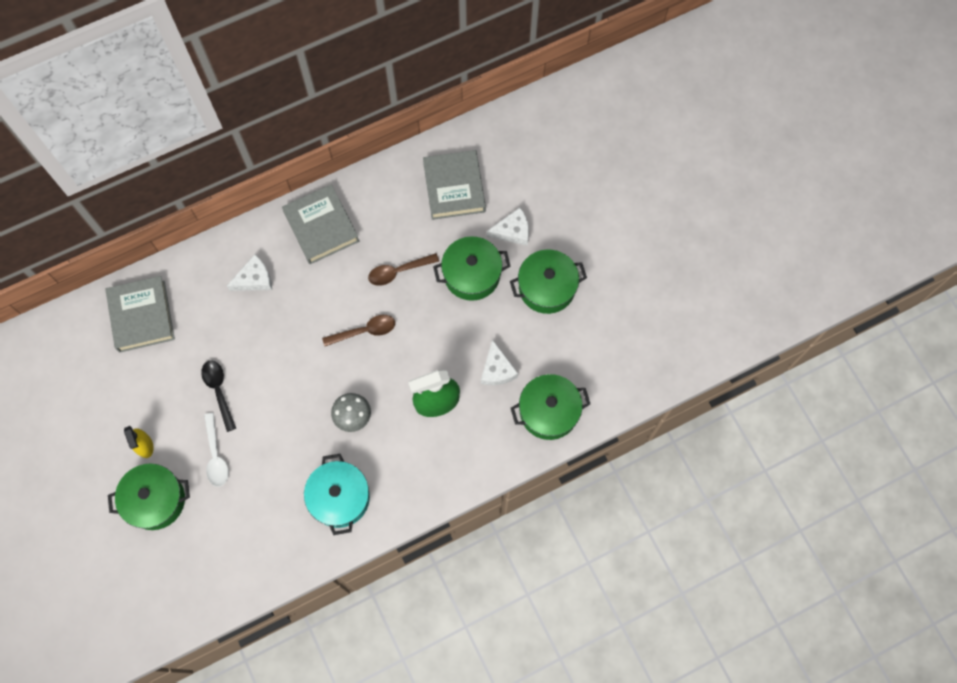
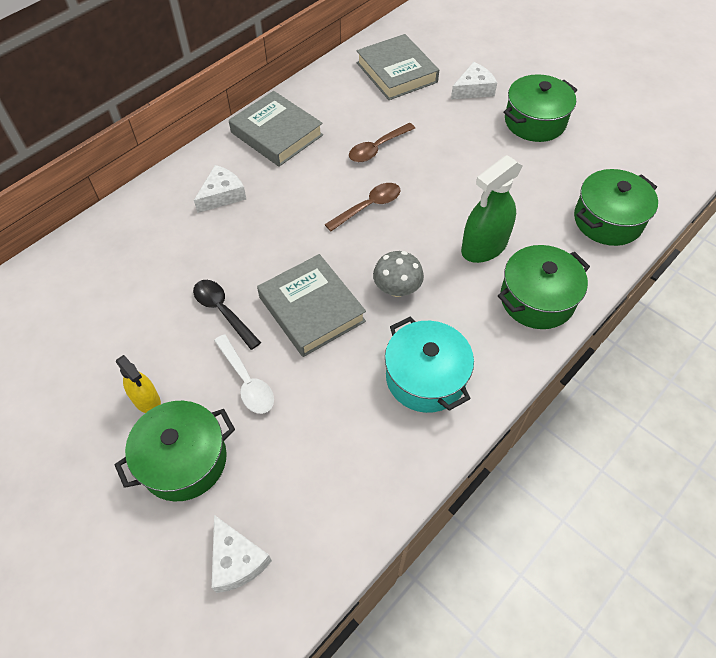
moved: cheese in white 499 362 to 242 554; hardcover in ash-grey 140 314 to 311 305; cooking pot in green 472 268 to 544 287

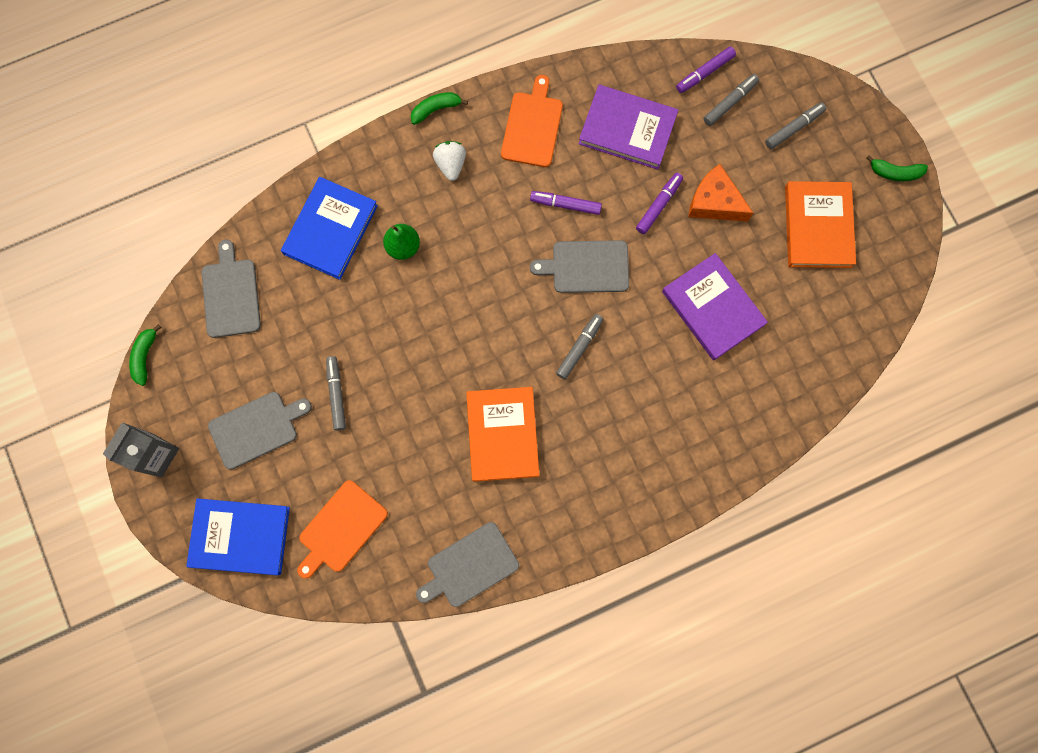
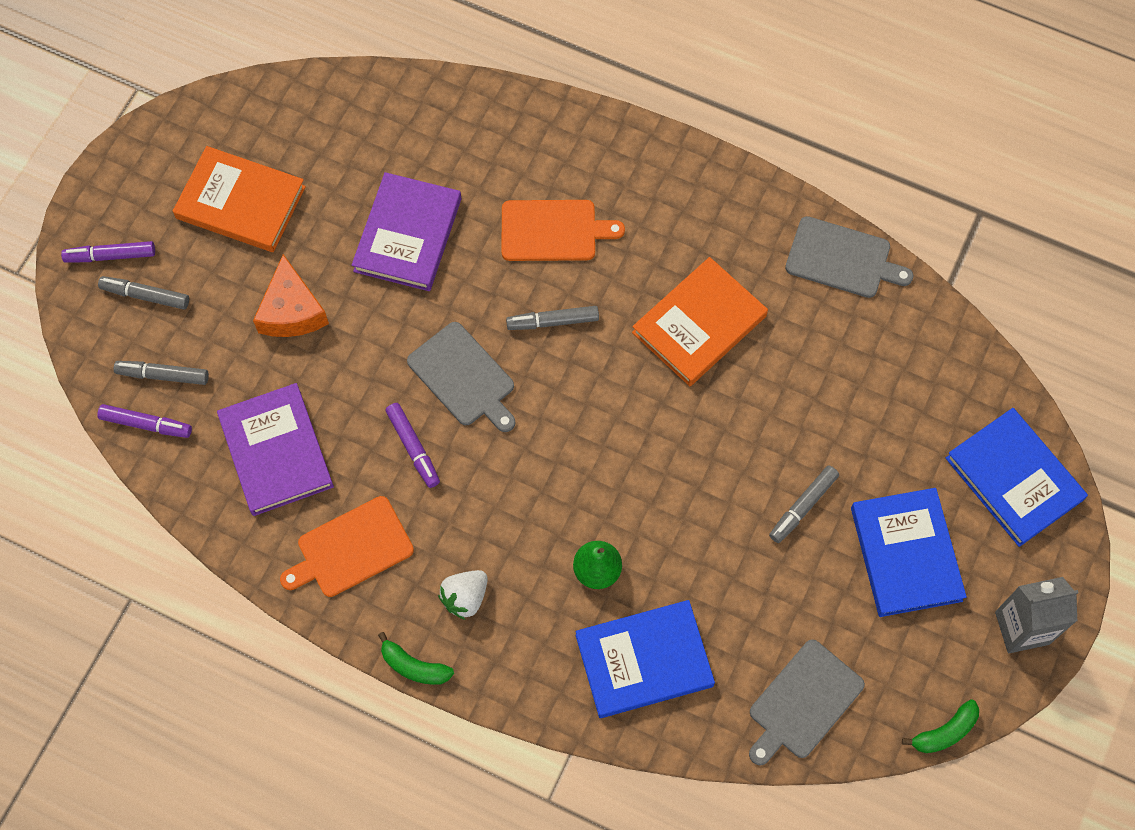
removed: banana in green 897 168
moved: marker in royal purple 659 203 to 108 251; chopping board in orange-coloured 342 529 to 563 230
replaced: chopping board in ash-grey 260 431 to hardcover in blue 909 552
turned: hardcover in orange-coloured 820 224 = 239 199 60 degrees clockwise

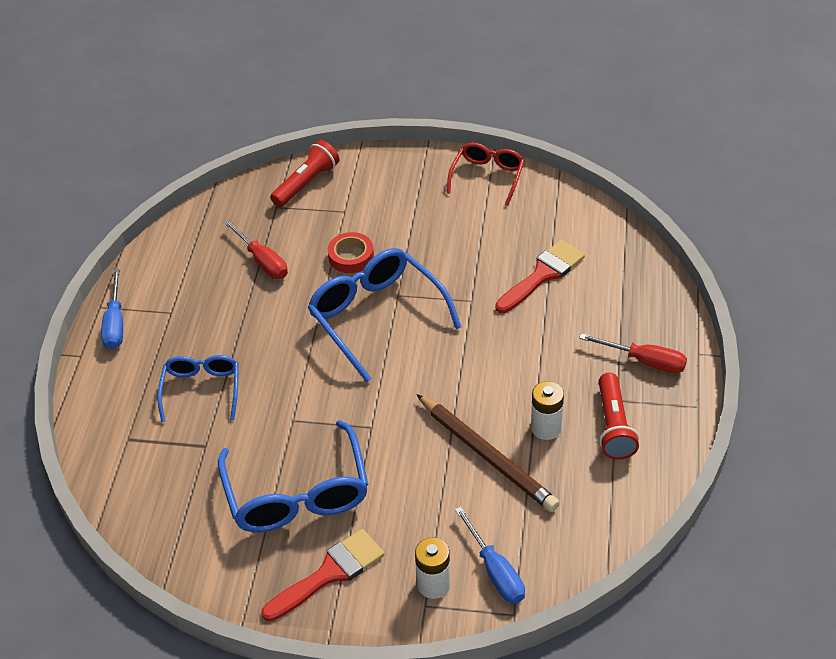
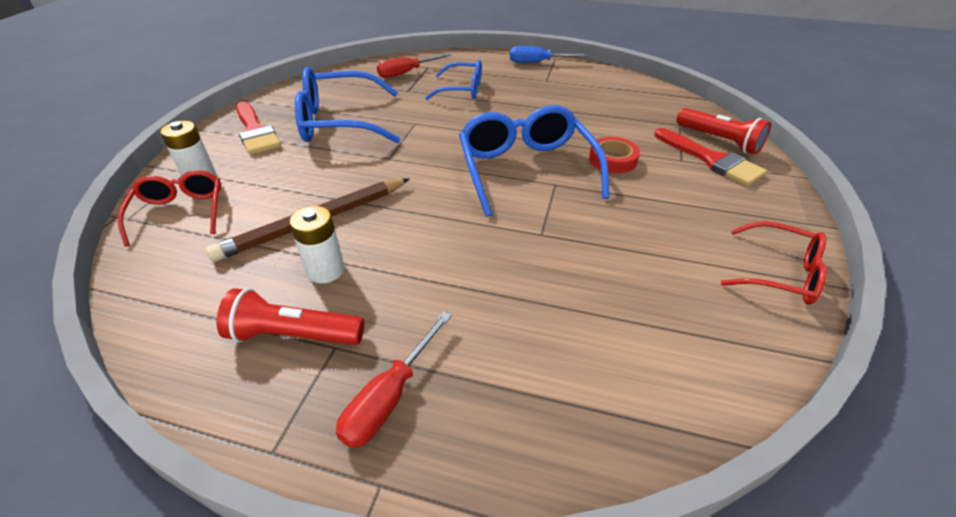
moved: flat screwdriver in crimson 255 249 to 414 65; paintbrush in crimson 540 276 to 710 157
replaced: flat screwdriver in blue 490 555 to eyeglasses in crimson 169 208
turned: eyeglasses in blue 385 315 = 534 161 75 degrees counterclockwise

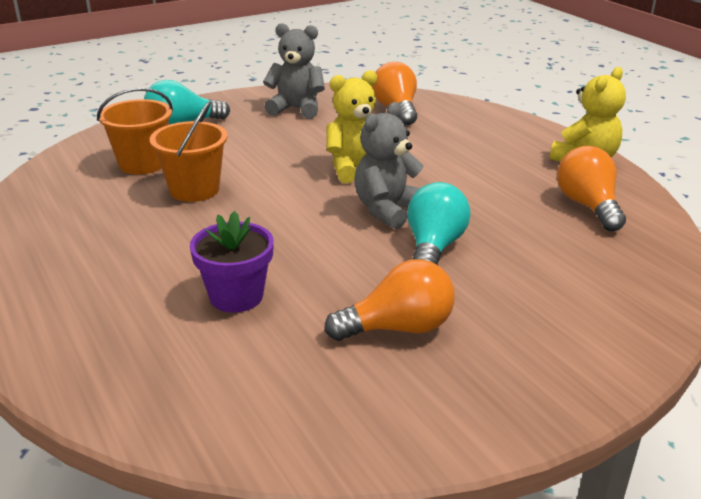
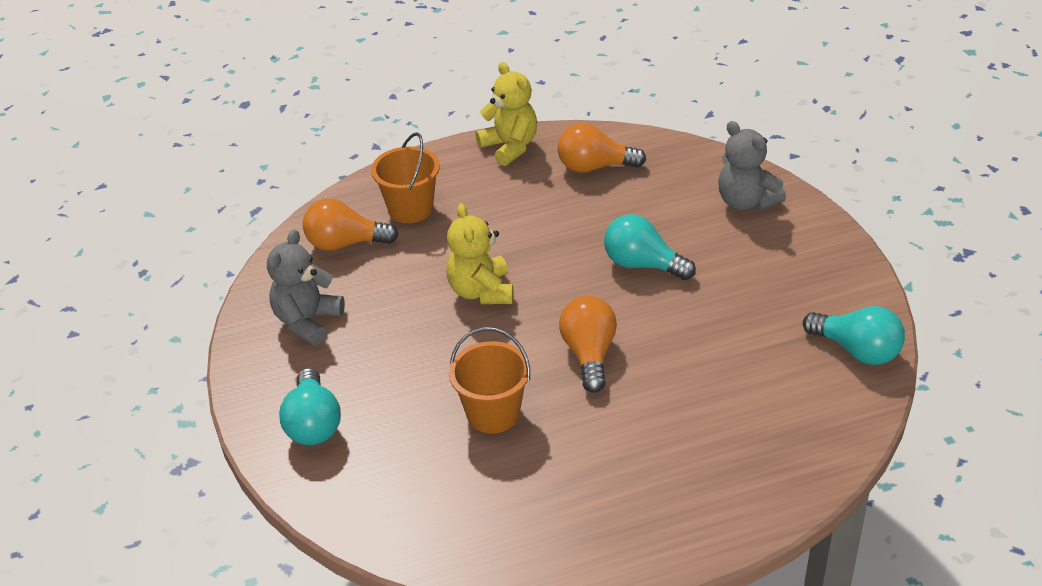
removed: potted plant in royal purple 232 262
added: lightbulb in turquoise 854 335
moved: sand bucket in orange-coloured 135 131 to 405 178; lightbulb in orange-coloured 389 300 to 588 344; teddy in ash-grey 388 165 to 752 166

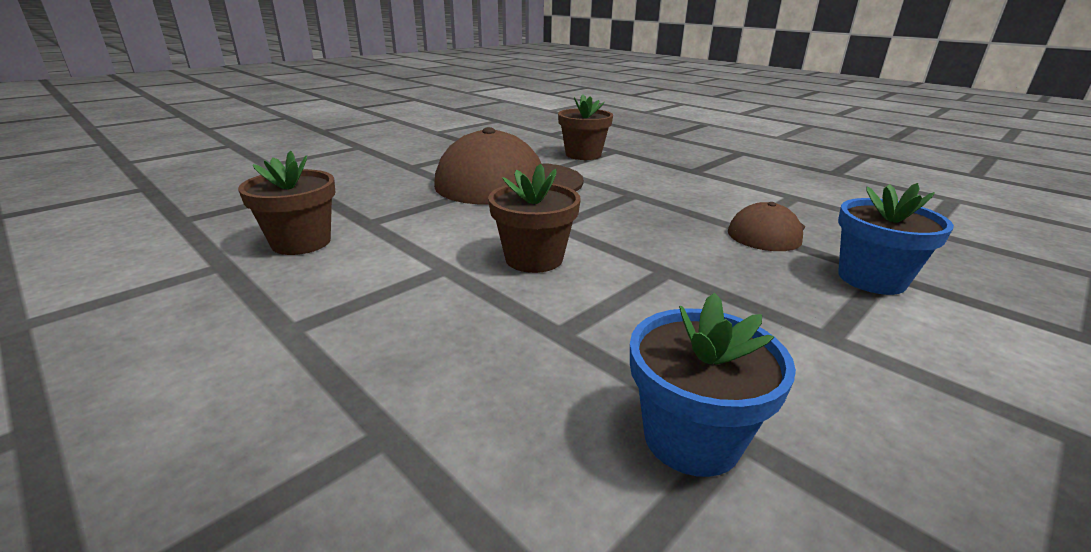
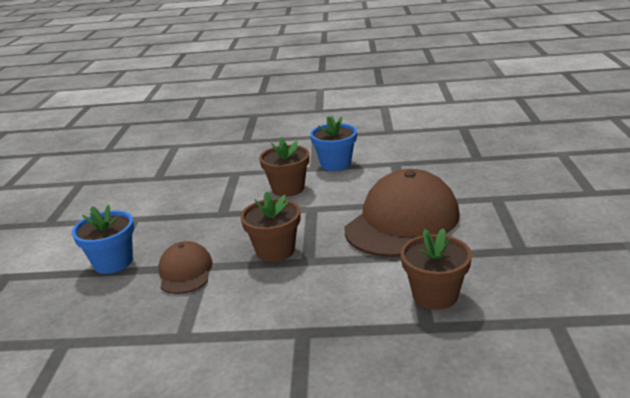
moved: potted plant in brown 286 203 to 270 226; potted plant in blue 713 385 to 333 143

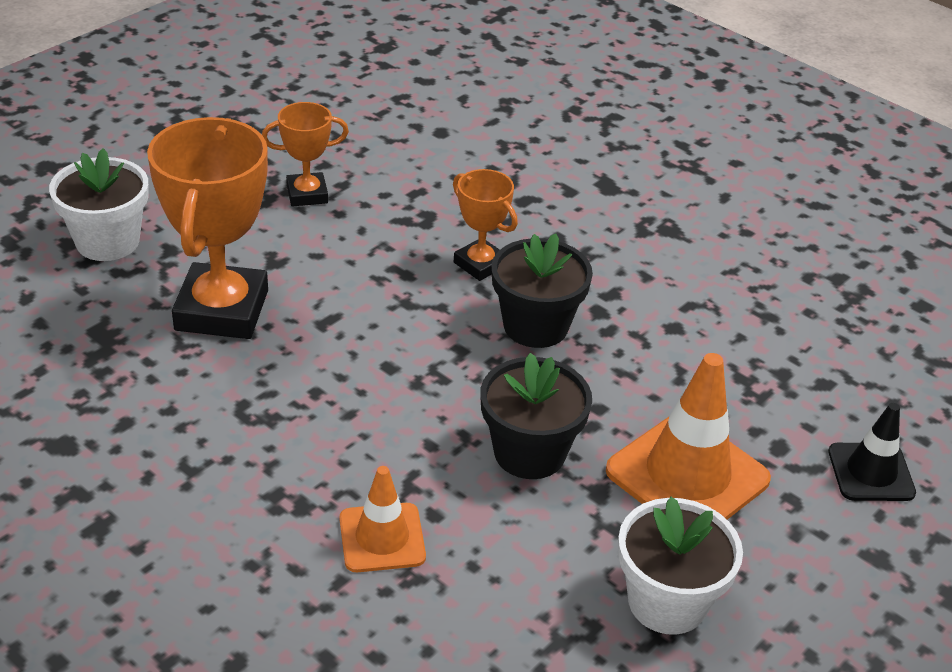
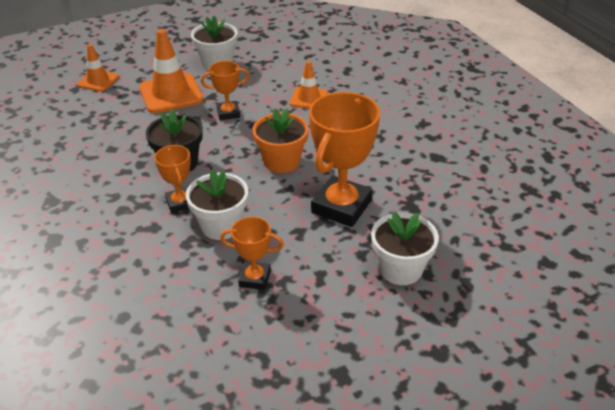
added: potted plant in white 217 204; potted plant in orange-coloured 280 140
replaced: potted plant in black 536 416 to award cup in orange-coloured 225 90
recoloured: safety cone in black 872 452 to safety cone in orange-coloured 98 68

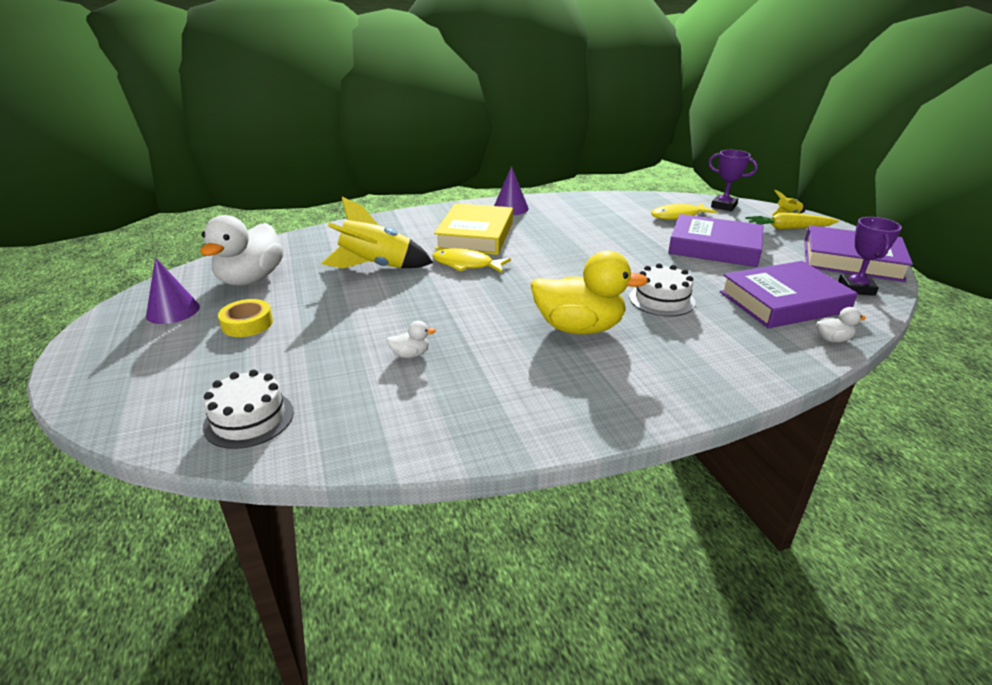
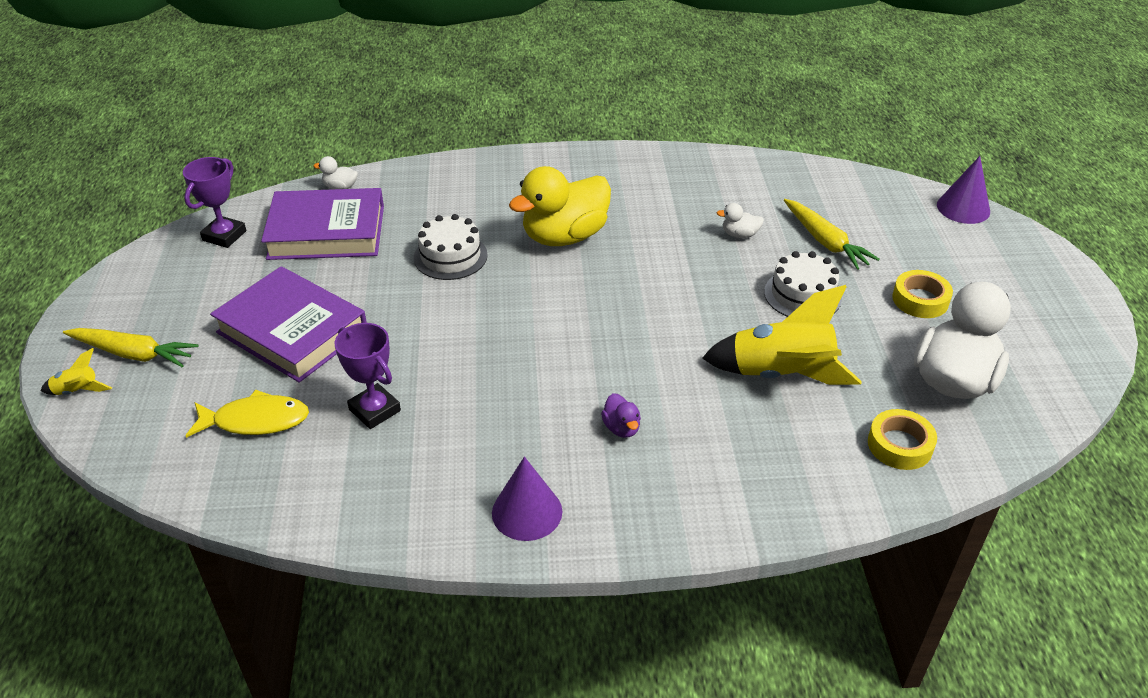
removed: fish figure in golden 471 260; hardcover in royal purple 858 253
added: toy carrot in golden 832 234; roll of tape in golden 902 439
moved: award cup in royal purple 733 180 to 368 376; gateau in white 248 409 to 803 284; cone shape in royal purple 173 290 to 963 190
replaced: hardcover in golden 473 229 to toy duck in royal purple 621 415
turned: toy duck in golden 589 292 = 560 206 60 degrees counterclockwise

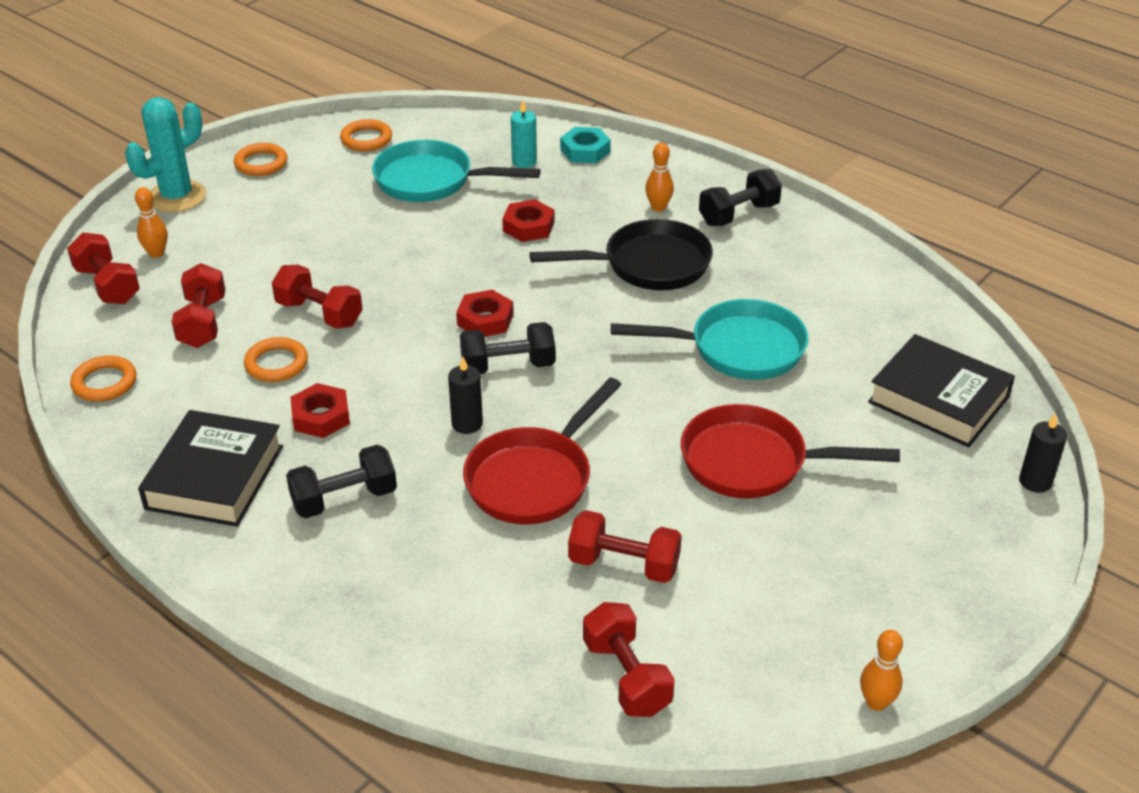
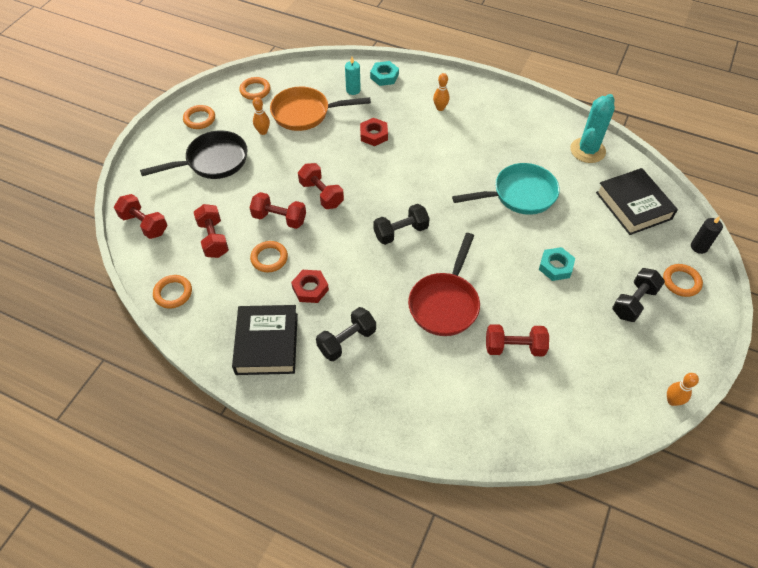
removed: wax candle in black 465 395; hexagon nut in crimson 485 313
added: torus in orange-coloured 683 280
moved: frying pan in black 621 254 to 194 155; tenpin in orange-coloured 151 222 to 261 116; hand weight in crimson 629 659 to 321 186; cactus in turquoise 165 155 to 592 128; hand weight in black 740 197 to 638 295
replaced: frying pan in crimson 790 451 to hexagon nut in turquoise 557 264
recoloured: frying pan in turquoise 456 171 to frying pan in orange-coloured 320 109
turned: hardcover in black 941 390 = 637 201 45 degrees clockwise

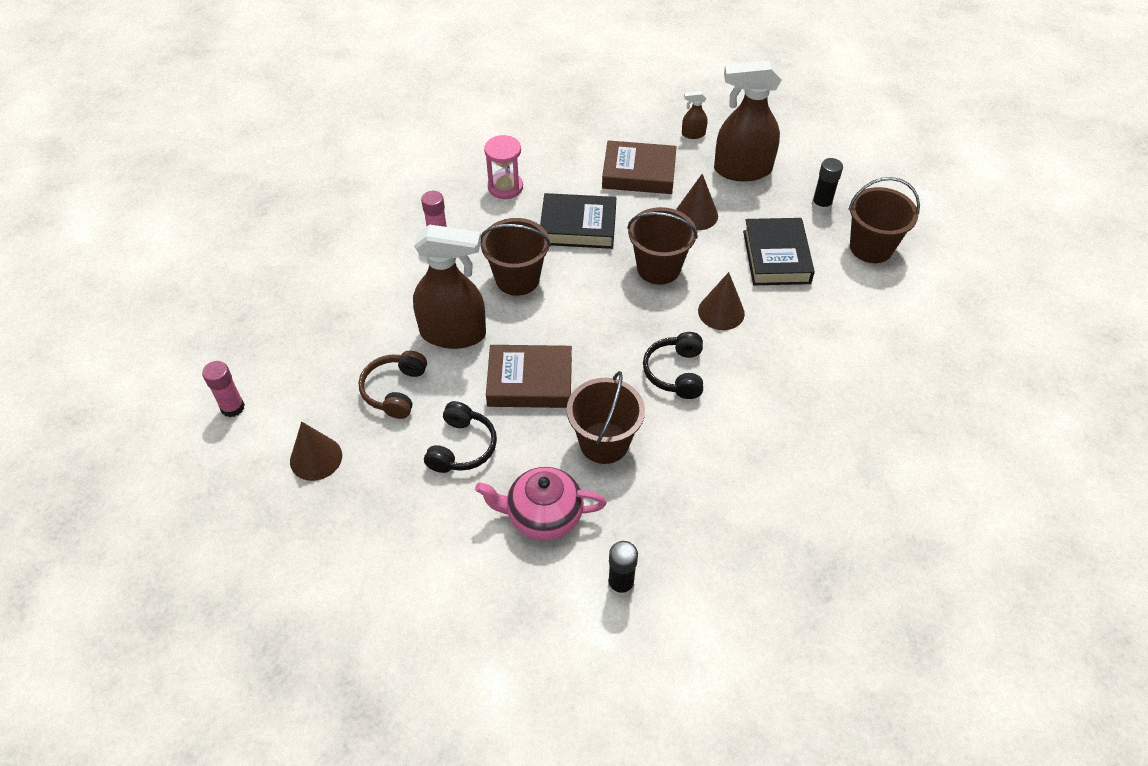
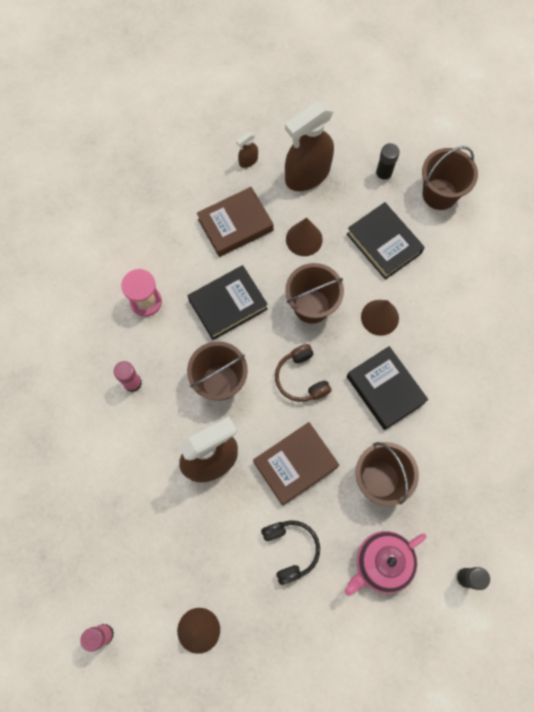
moved: over-ear headphones in brown 393 384 to 303 373
replaced: over-ear headphones in black 673 365 to hardcover in black 387 388

